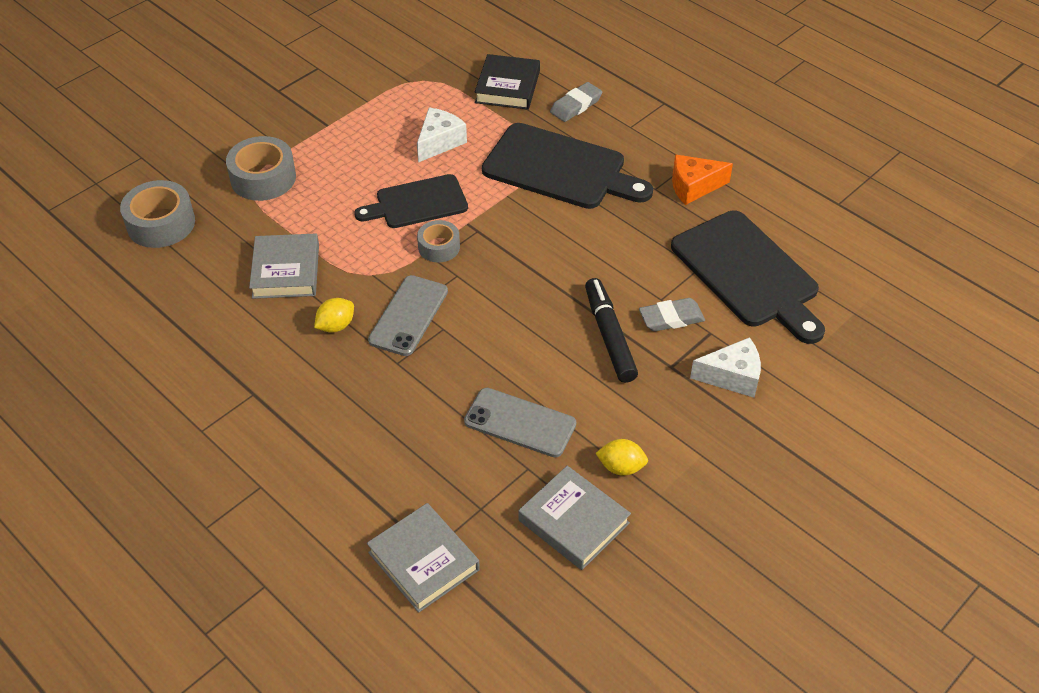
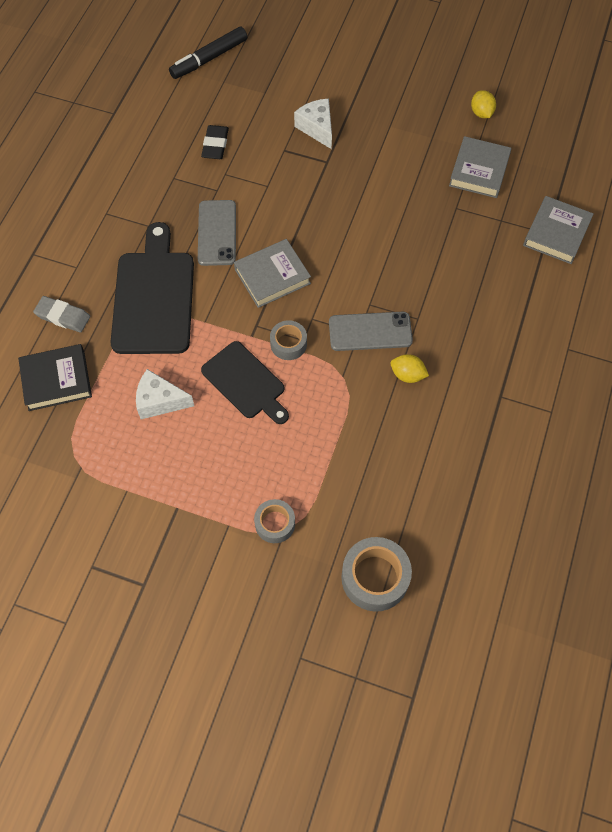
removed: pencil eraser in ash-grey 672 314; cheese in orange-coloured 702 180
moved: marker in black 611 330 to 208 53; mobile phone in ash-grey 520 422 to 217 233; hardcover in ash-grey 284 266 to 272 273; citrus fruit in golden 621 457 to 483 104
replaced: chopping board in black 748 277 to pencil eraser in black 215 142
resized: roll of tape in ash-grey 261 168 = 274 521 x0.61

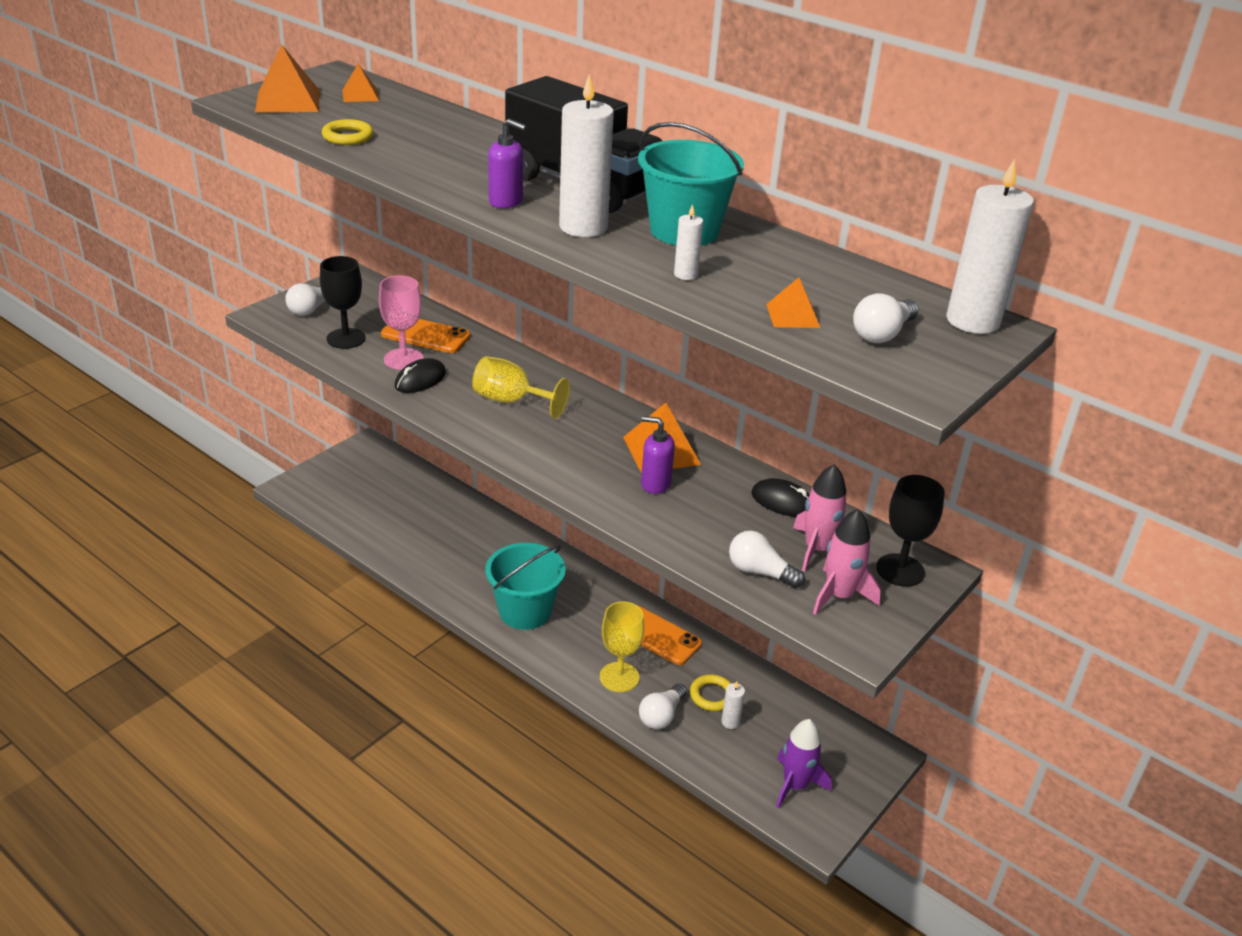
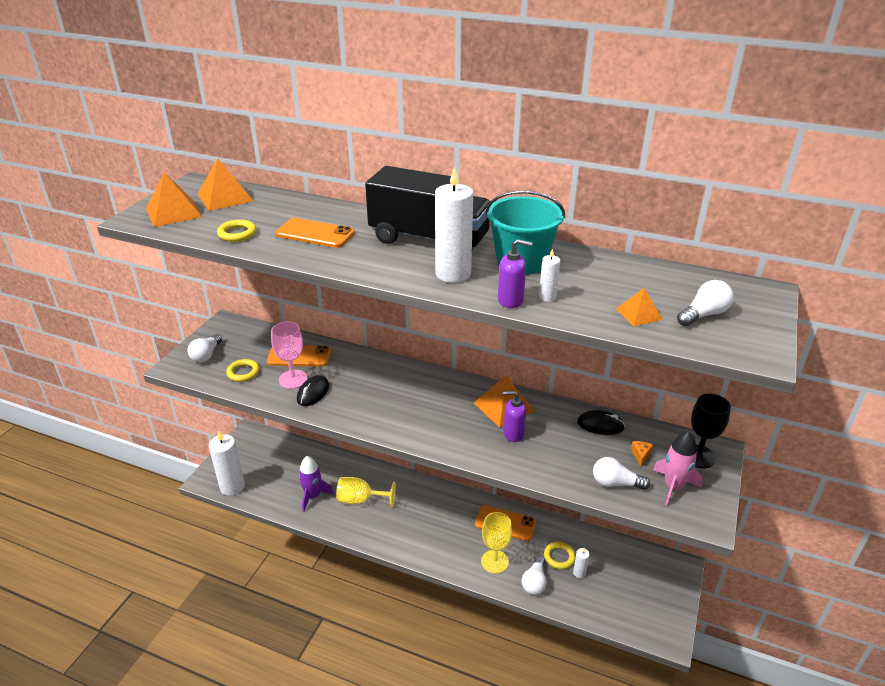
removed: sand bucket in turquoise 526 586
added: mobile phone in orange-coloured 315 233
moved: wax candle in white 990 246 to 227 463; spaceship in royal purple 803 764 to 316 484; chalice in golden 521 387 to 366 492; soap pump in royal purple 507 163 to 515 273
replaced: chalice in black 343 302 to torus in golden 243 370; spaceship in rose-pink 819 518 to cheese in orange-coloured 642 453
turned: lightbulb in white 886 318 = 705 303 150 degrees counterclockwise
resized: solid pyramid in orange-coloured 360 83 = 225 184 x1.73

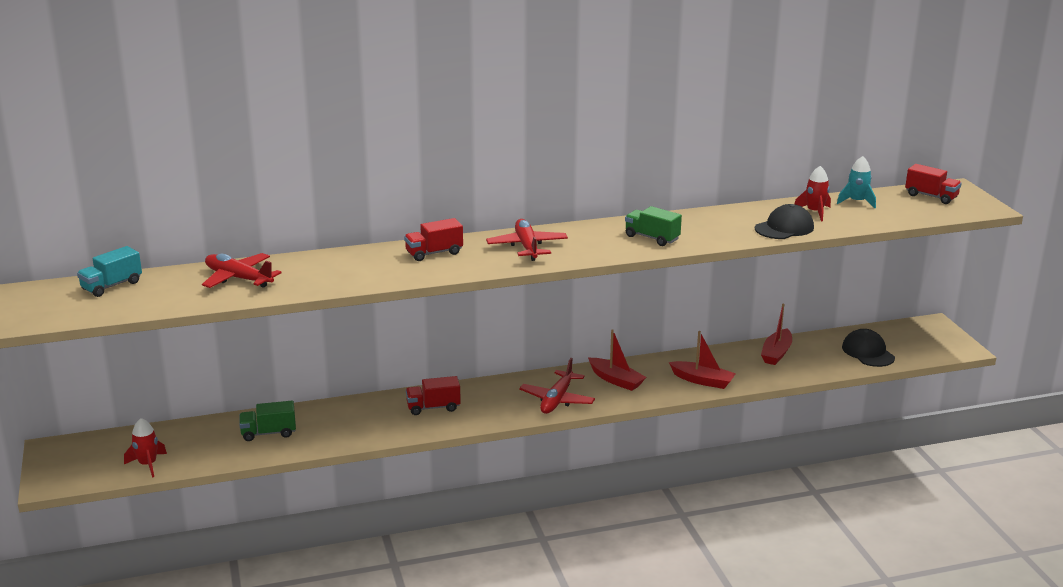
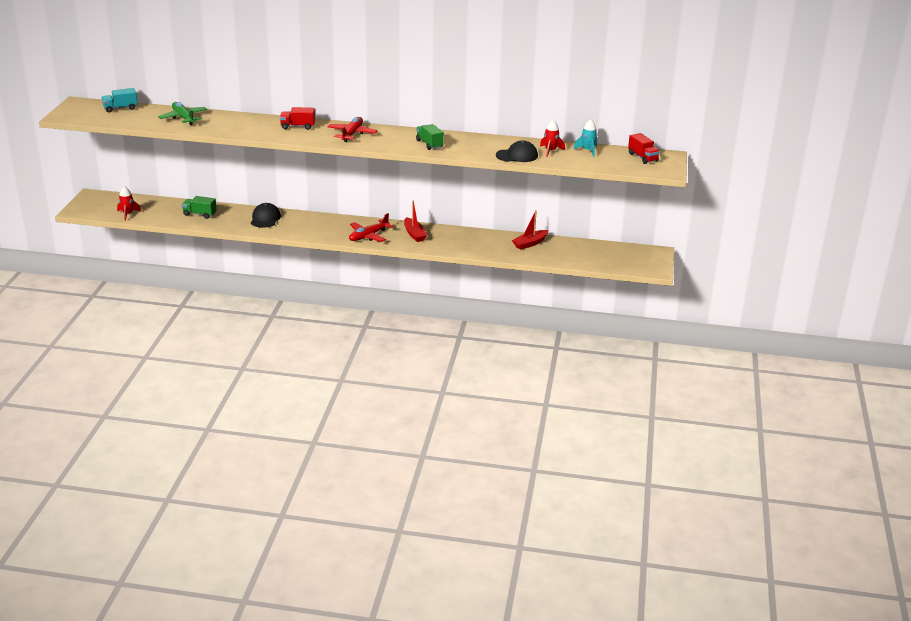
removed: toy truck in crimson 433 395; sailboat in crimson 702 360
moved: peaked cap in black 868 348 to 266 215
recoloured: plane in crimson 242 270 to plane in green 183 113

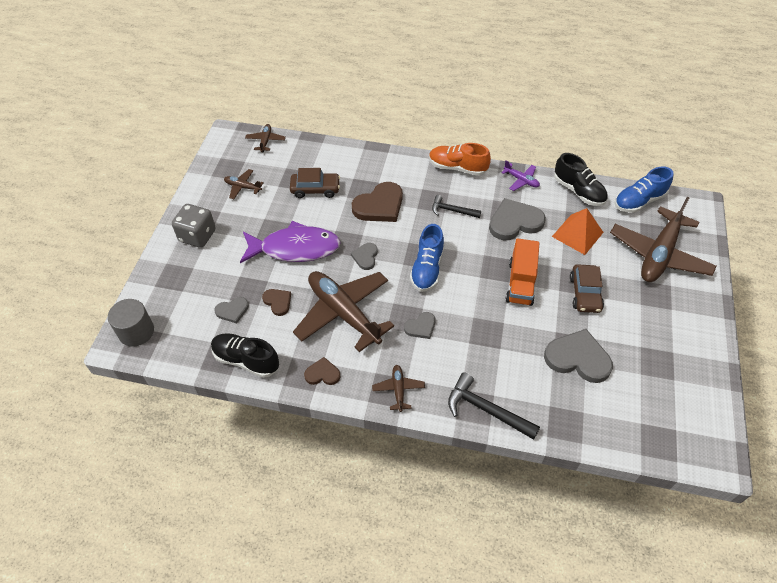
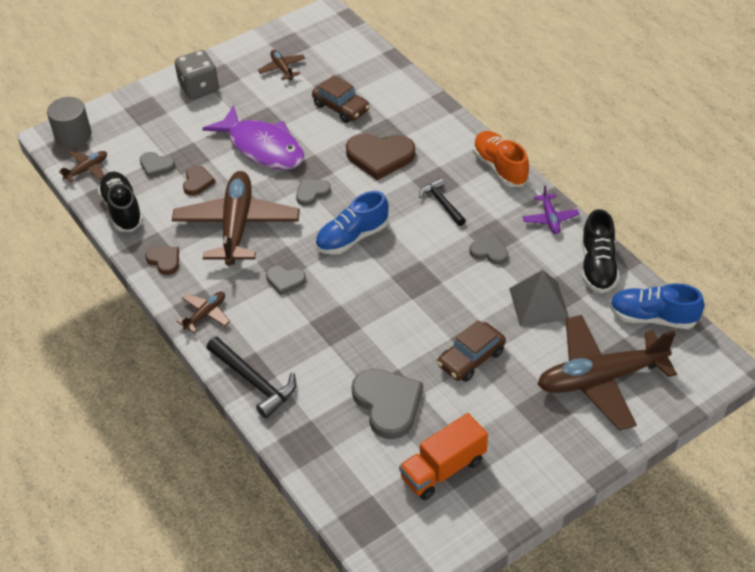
moved: plane in brown 265 138 to 83 166; toy truck in orange-coloured 522 272 to 443 456
recoloured: solid pyramid in orange-coloured 578 231 to solid pyramid in ash-grey 539 298
turned: carpenter's hammer in black 494 406 = 251 377 150 degrees clockwise
resized: heart in ash-grey 517 219 = 488 250 x0.53

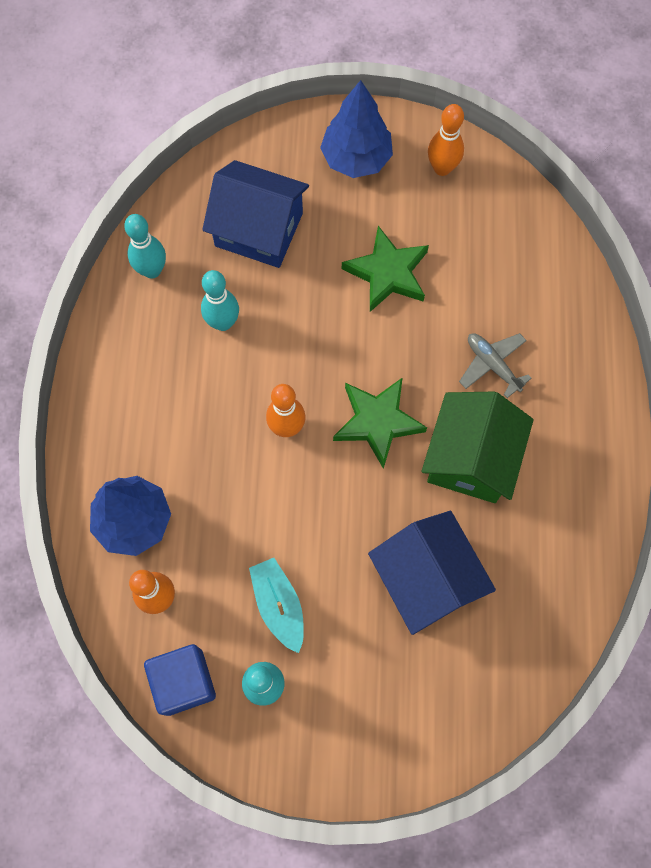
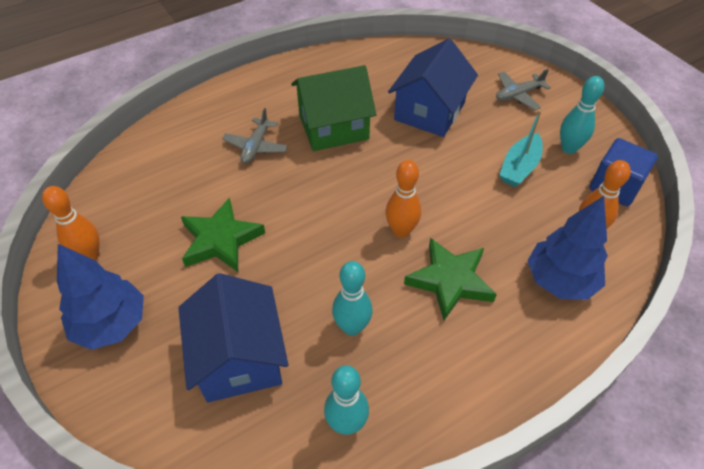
added: plane in ash-grey 523 89
moved: star in green 380 423 to 450 279

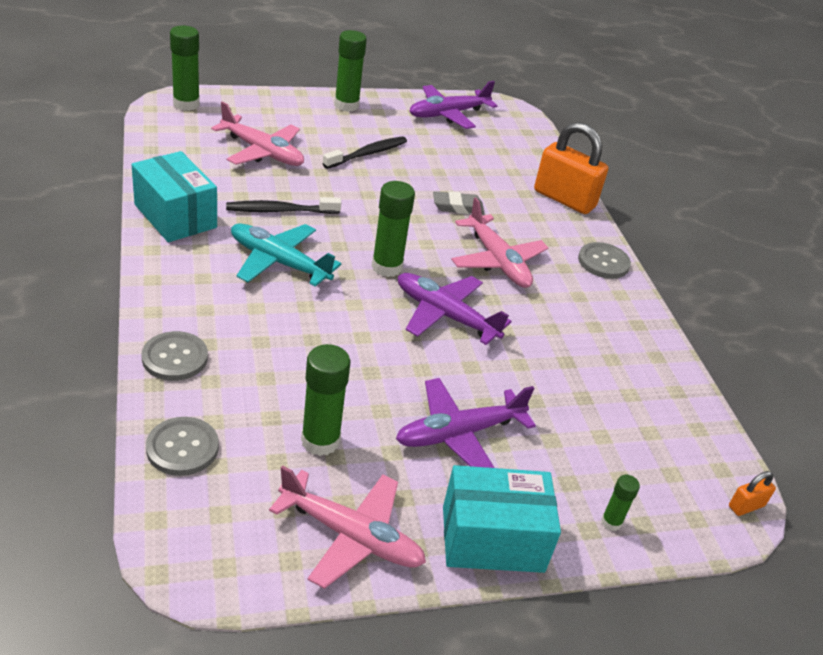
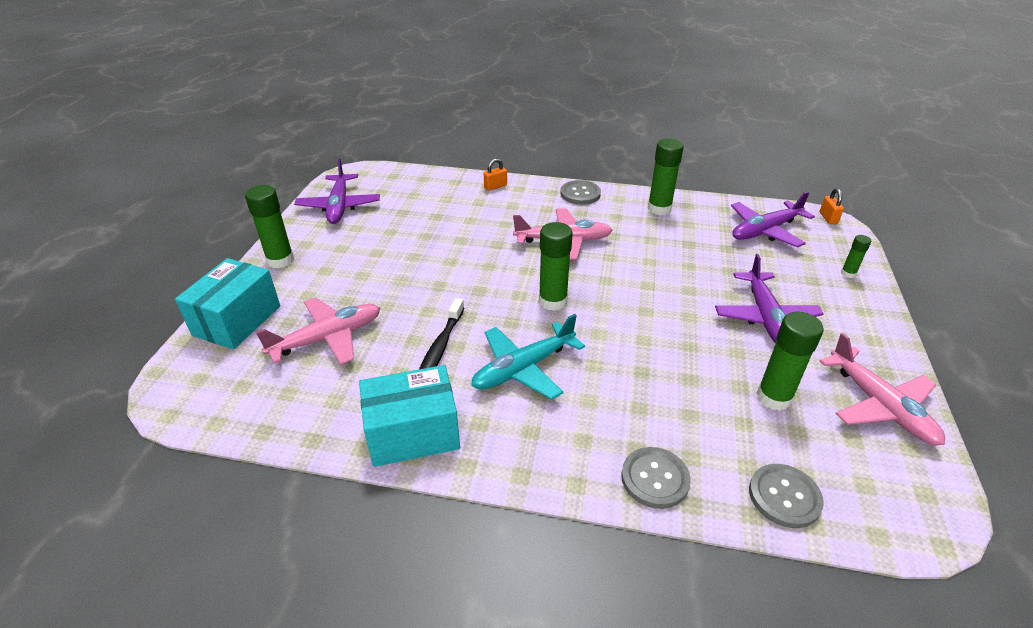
removed: dental brush in black 364 152; pencil eraser in ash-grey 459 203
moved: package in turquoise 502 519 to 227 303; stick of glue in green 185 68 to 666 176; plane in royal purple 455 309 to 773 219
turned: plane in rose-pink 347 527 = 882 389 105 degrees clockwise
resized: small lock in orange-coloured 571 168 = 495 175 x0.44

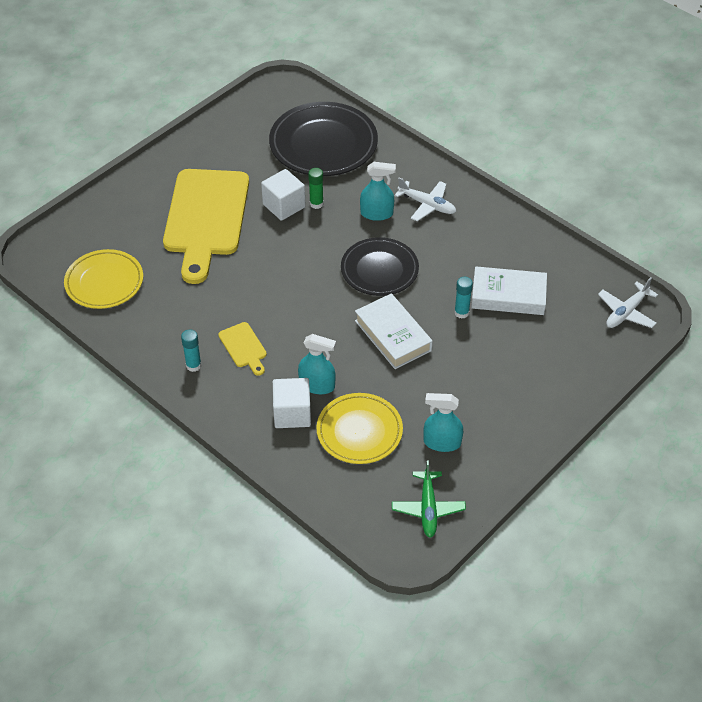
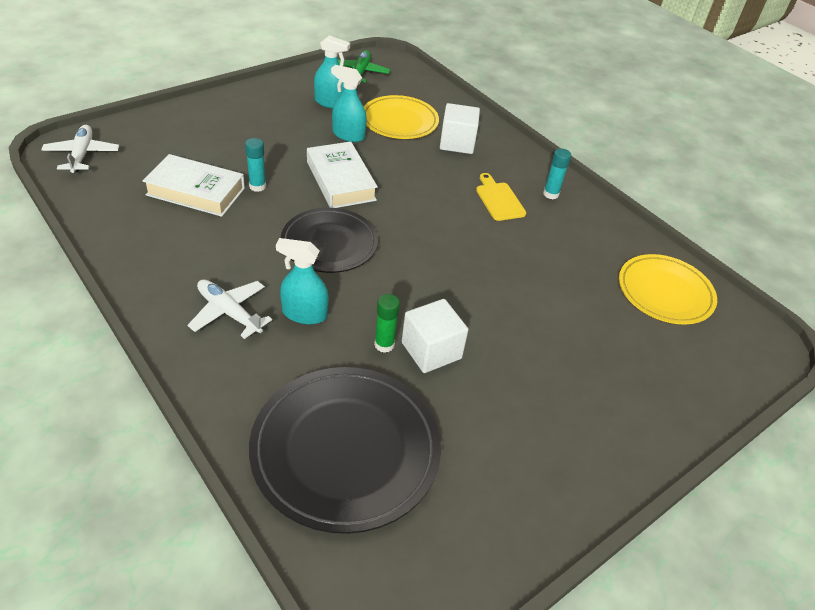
removed: chopping board in golden 206 226
moved: sprayer in turquoise 317 364 to 349 103
turned: plane in white 628 302 = 80 149 60 degrees counterclockwise

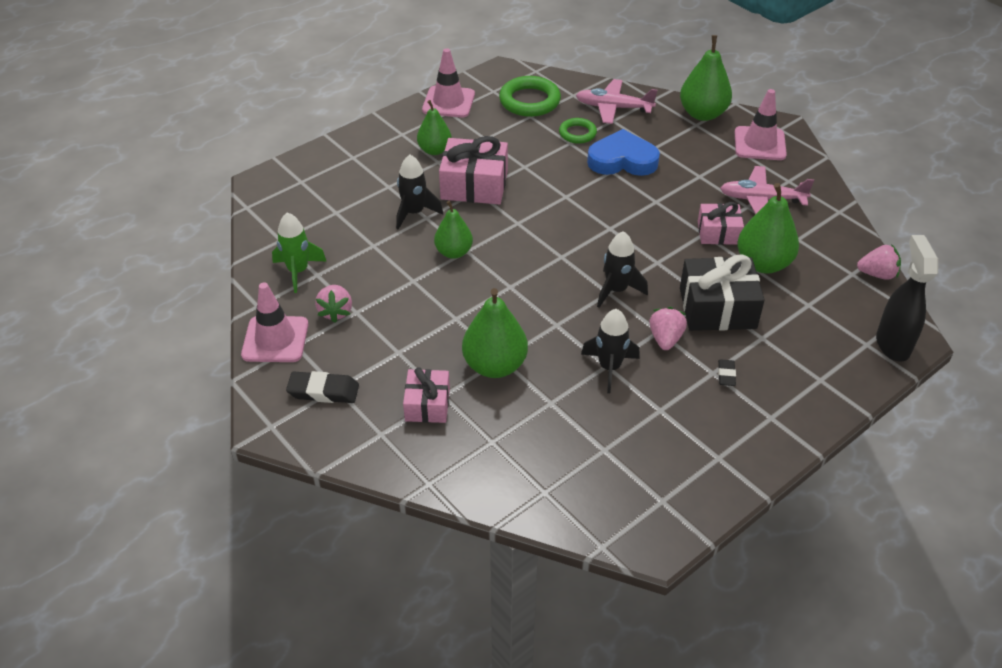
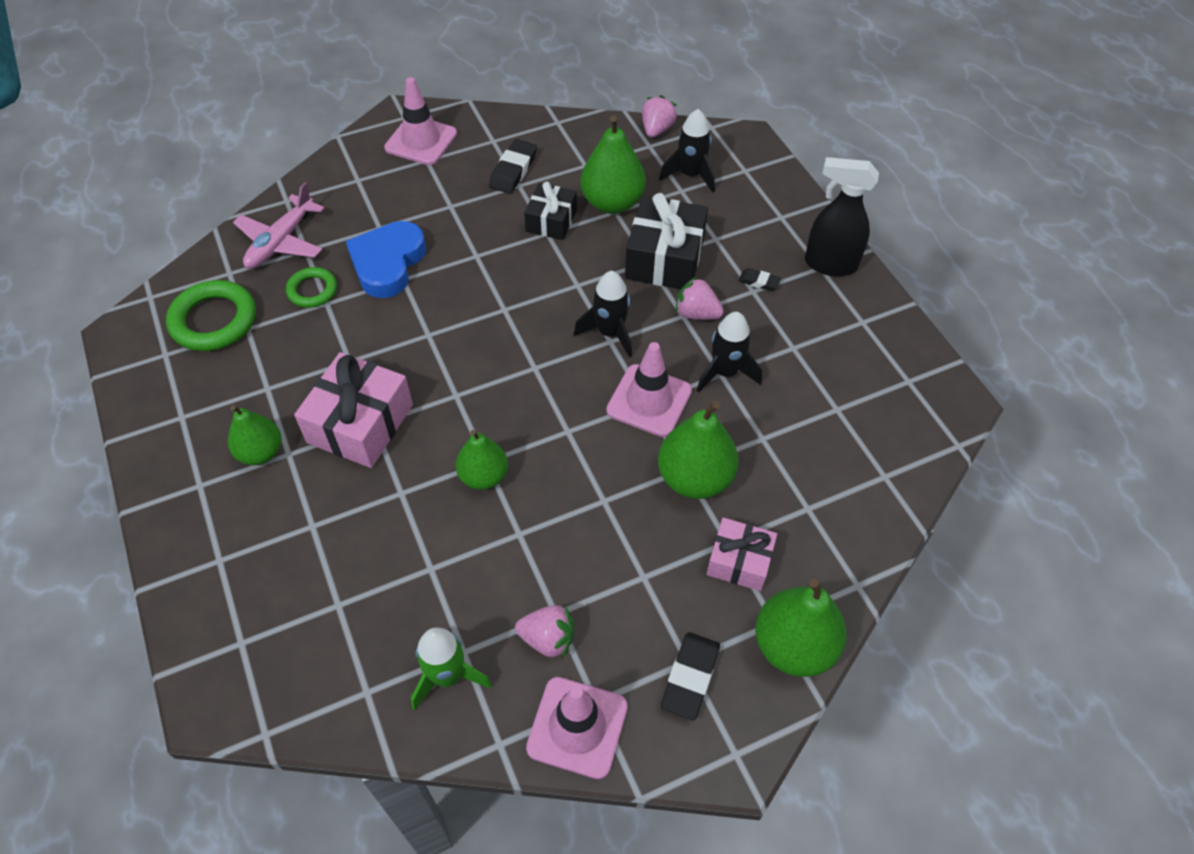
moved: safety cone in rose-pink 448 83 to 649 389; spaceship in black 419 192 to 687 151; pear fruit in green 706 78 to 801 628; sprayer in black 907 298 to 842 216
replaced: plane in rose-pink 767 190 to pencil eraser in black 513 166
recoloured: present in rose-pink 721 223 to present in black 550 211

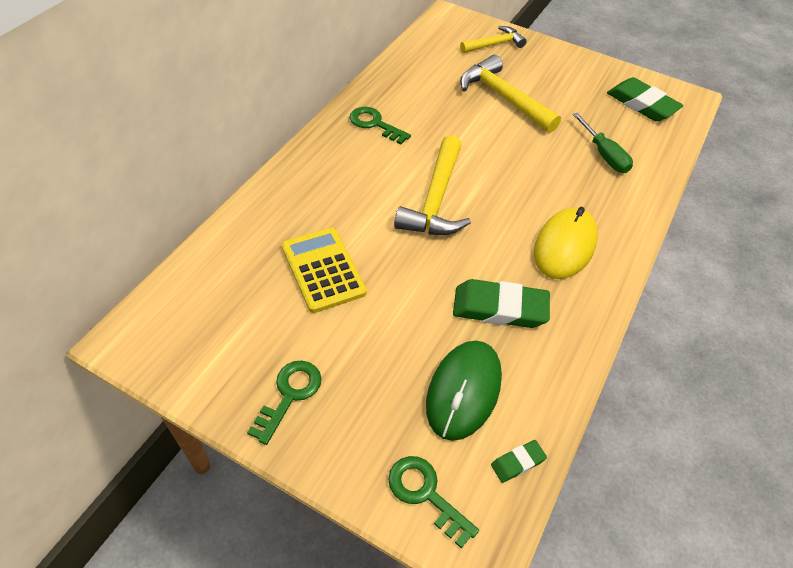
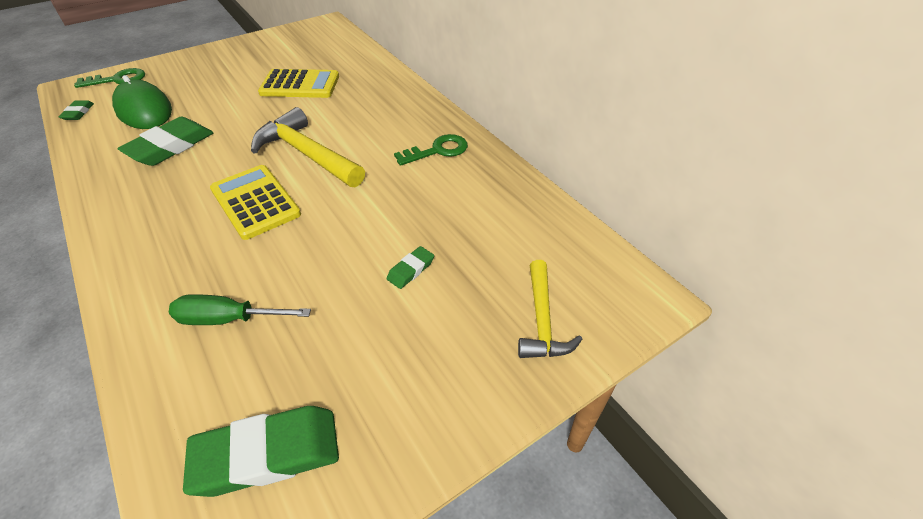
removed: key in green 284 403; mouse in golden 566 243
added: calculator in golden 255 202
replaced: carpenter's hammer in golden 510 94 to pencil eraser in green 410 267

